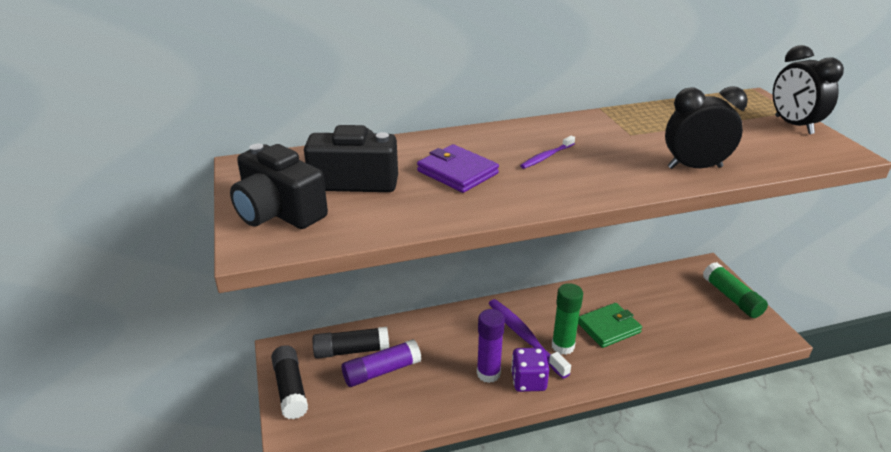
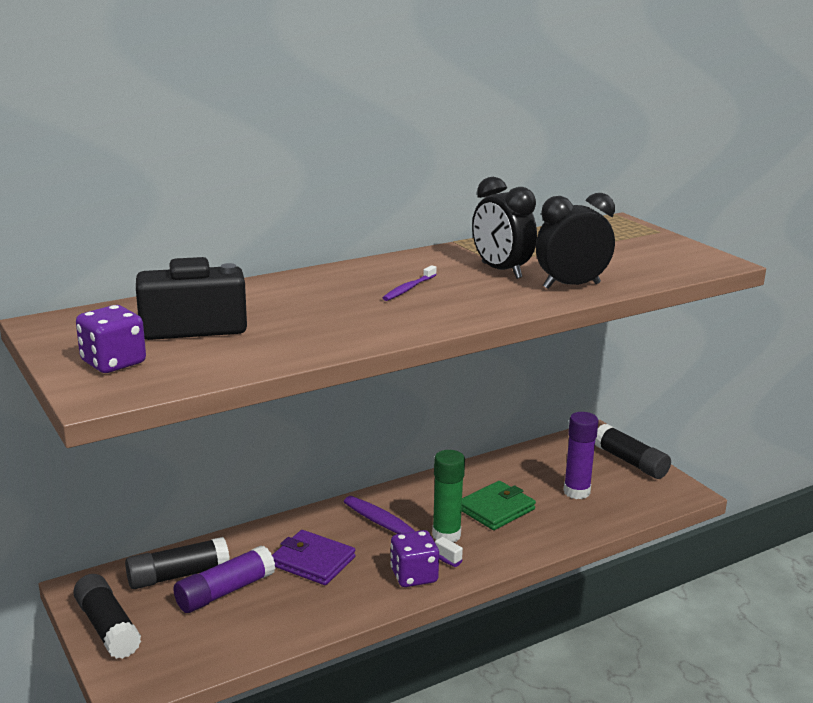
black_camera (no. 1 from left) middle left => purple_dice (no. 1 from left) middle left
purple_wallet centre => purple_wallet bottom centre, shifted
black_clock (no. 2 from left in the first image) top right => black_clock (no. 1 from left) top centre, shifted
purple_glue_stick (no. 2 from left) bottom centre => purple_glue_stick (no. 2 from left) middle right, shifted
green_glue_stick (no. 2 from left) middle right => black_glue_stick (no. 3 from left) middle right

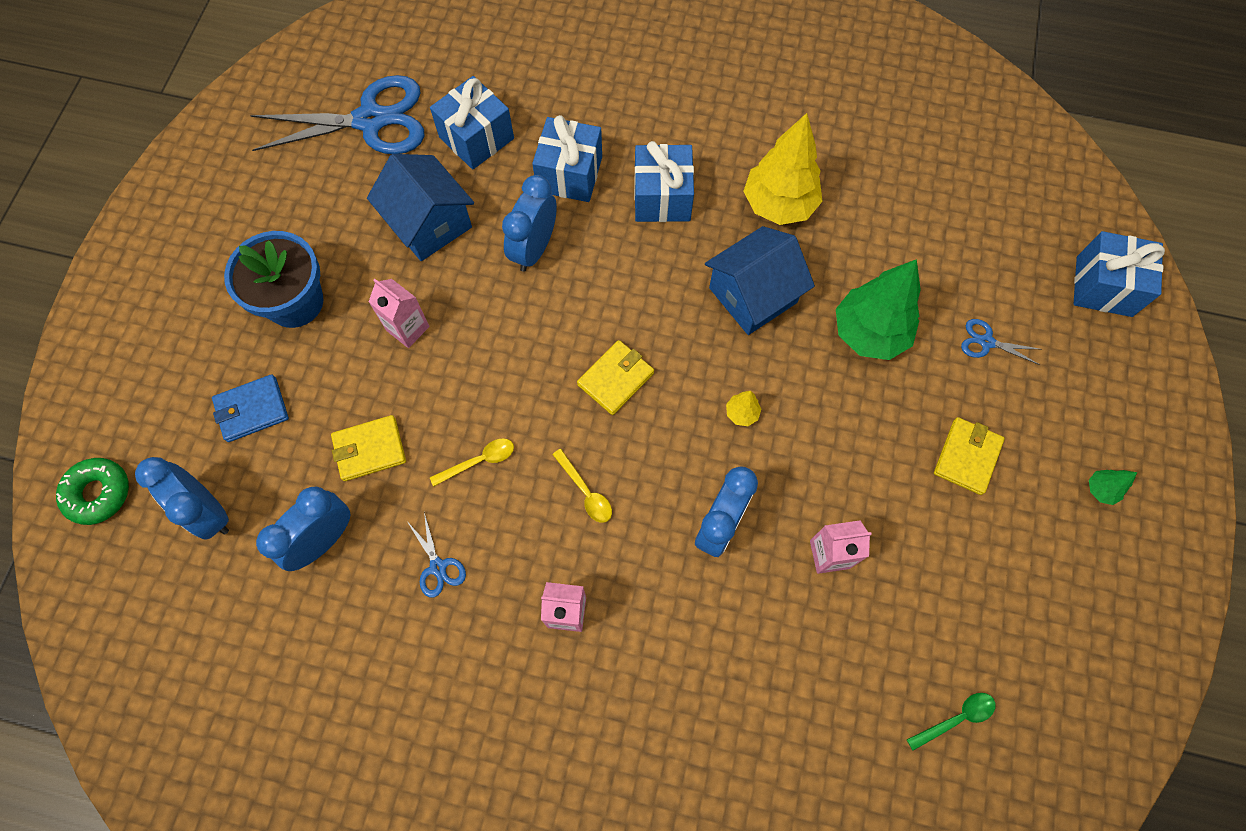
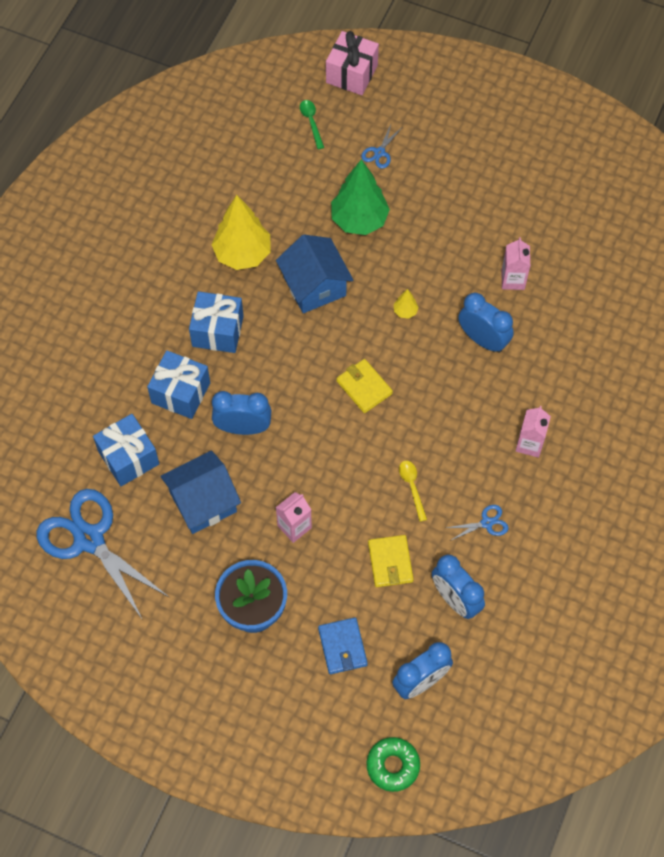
blue_scissors (no. 1 from left) top left => blue_scissors (no. 1 from left) middle left, 45 degrees counterclockwise
blue_clock (no. 3 from left in the first image) top centre => blue_clock (no. 1 from left) centre, 150 degrees clockwise
green_spoon bottom right => green_spoon top centre, shifted
blue_gift (no. 4 from left) top right => pink_gift top centre
yellow_spoon (no. 2 from left) centre => nothing
yellow_wallet (no. 3 from left) middle right => nothing
green_tree (no. 2 from left) middle right => nothing

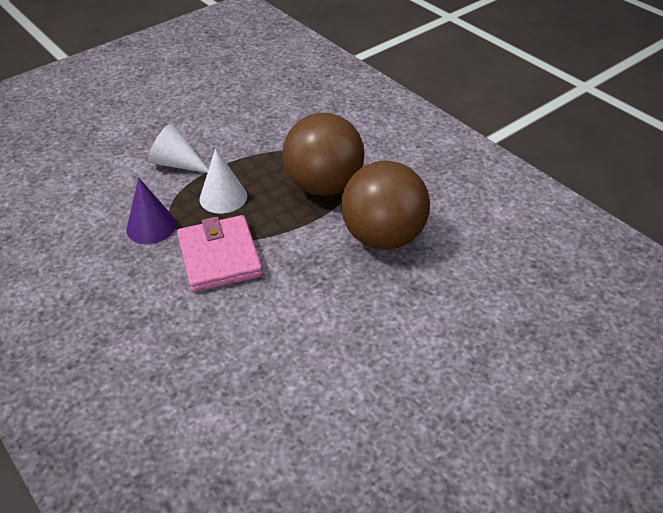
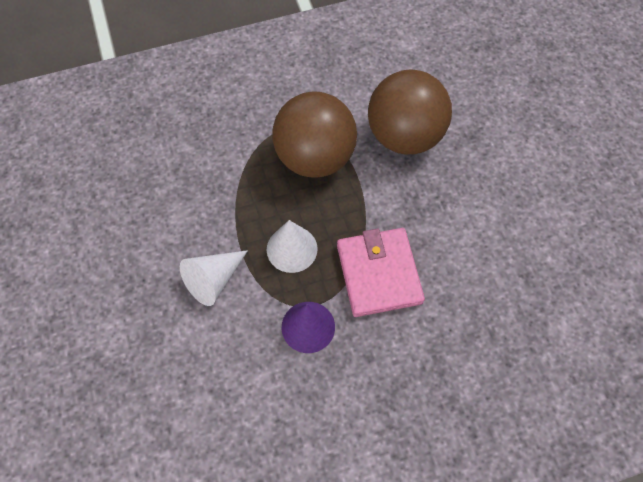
pink_wallet middle left => pink_wallet centre, 75 degrees clockwise

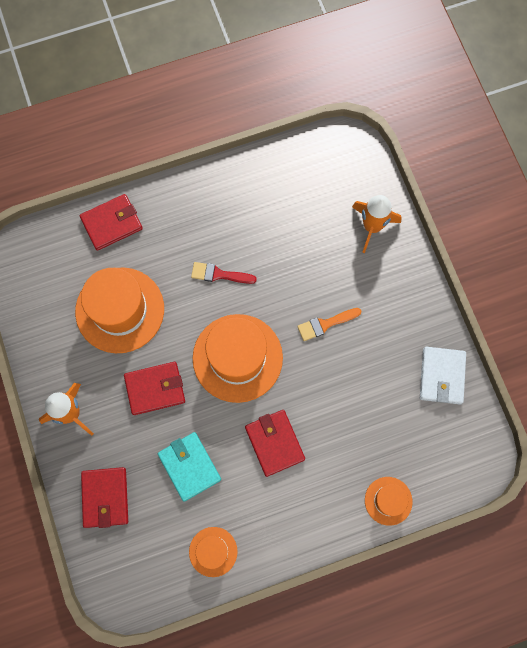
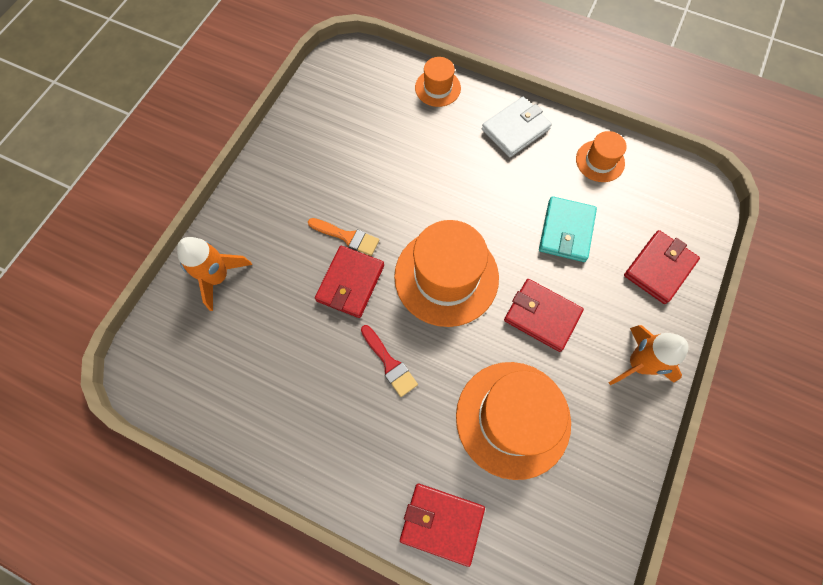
red_wallet (no. 4 from left in the first image) bottom centre => red_wallet (no. 1 from left) centre, shifted
white_wallet middle right => white_wallet top centre, shifted

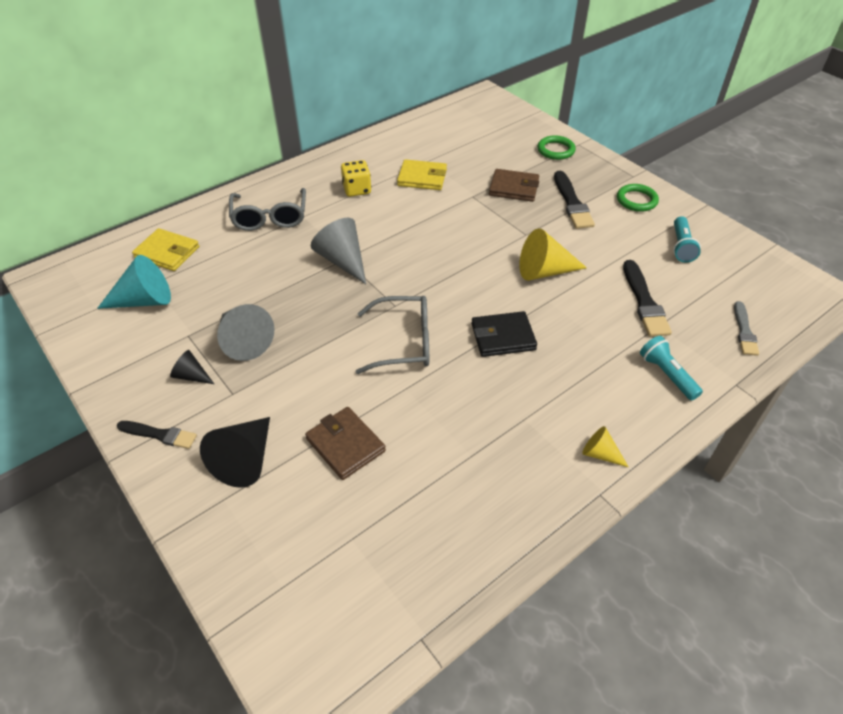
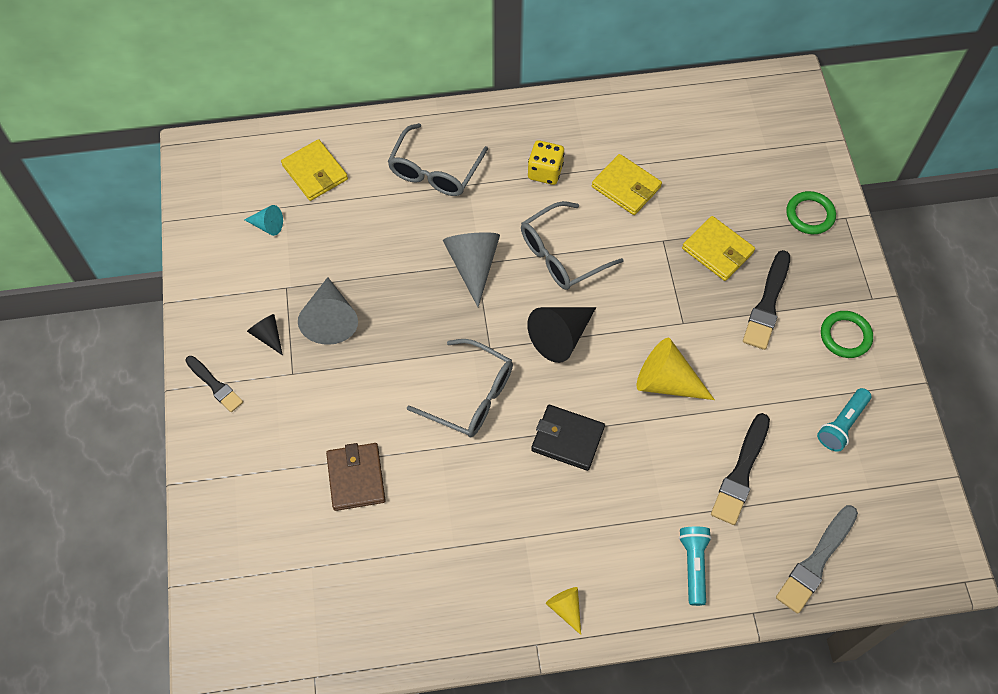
turquoise_cone middle left => turquoise_cone top left, x0.54
nothing => grey_glasses (no. 3 from left) centre
black_cone (no. 2 from left) middle left => black_cone (no. 2 from left) centre, shifted
brown_wallet (no. 2 from left) top centre => yellow_wallet (no. 3 from left) middle right
grey_brush middle right => grey_brush bottom right, x1.52

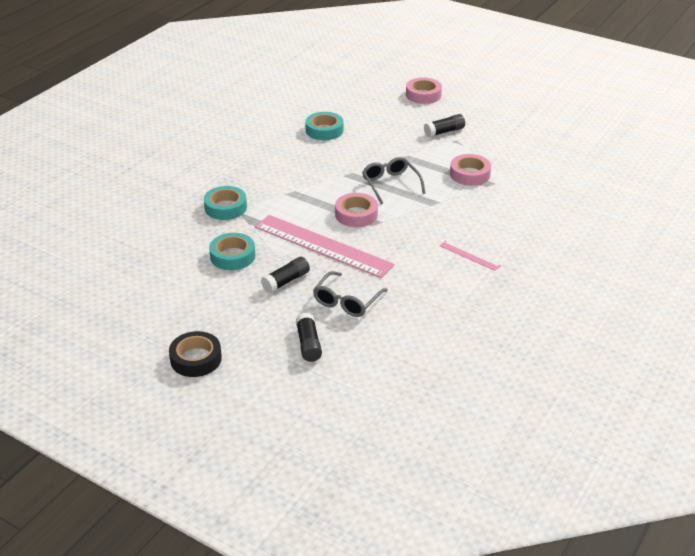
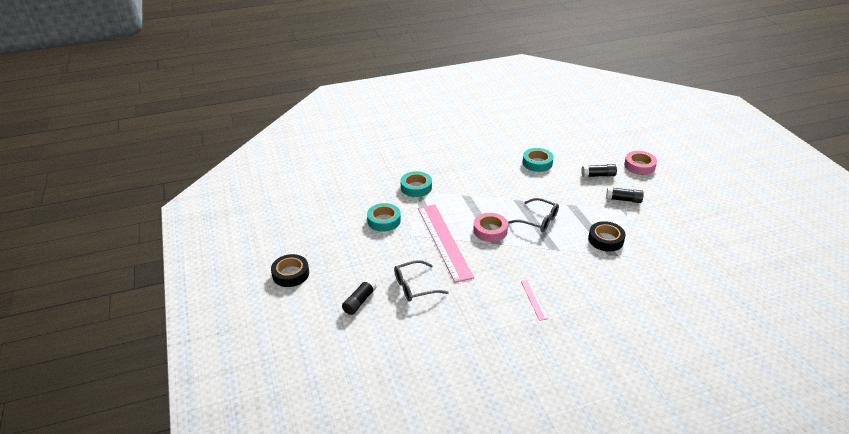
grey_glasses (no. 2 from left) top centre => grey_glasses (no. 2 from left) centre, 105 degrees clockwise
black_glue_stick (no. 1 from left in the first image) centre => black_glue_stick (no. 2 from left) middle right, shifted
pink_tape (no. 3 from left) top right => black_tape (no. 2 from left) middle right

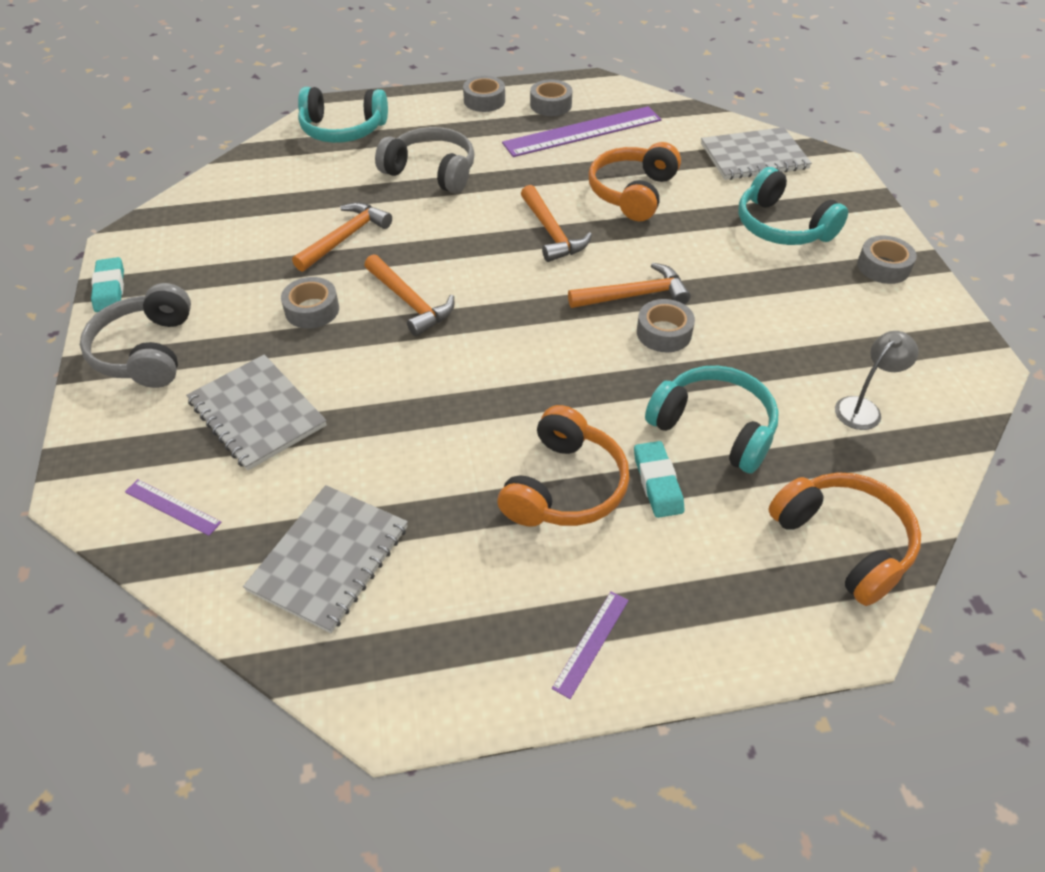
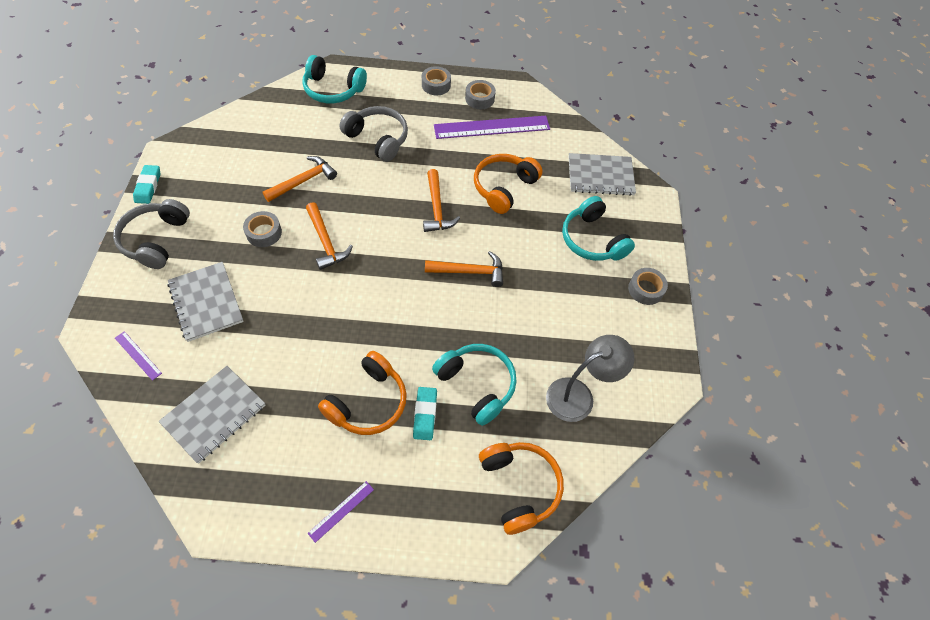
grey_lamp middle right => grey_lamp centre, x1.60
grey_tape (no. 4 from left) centre => nothing

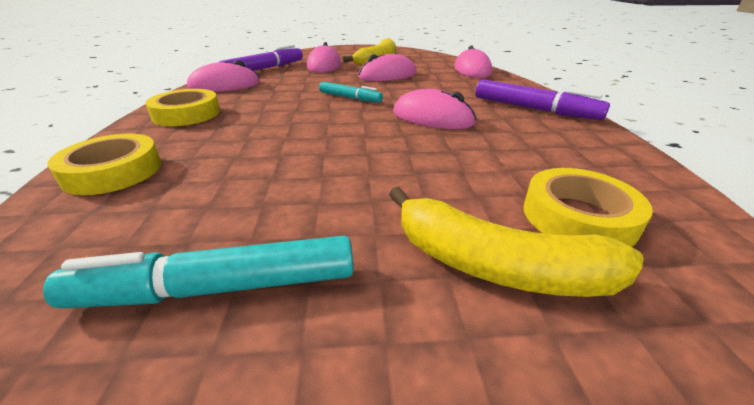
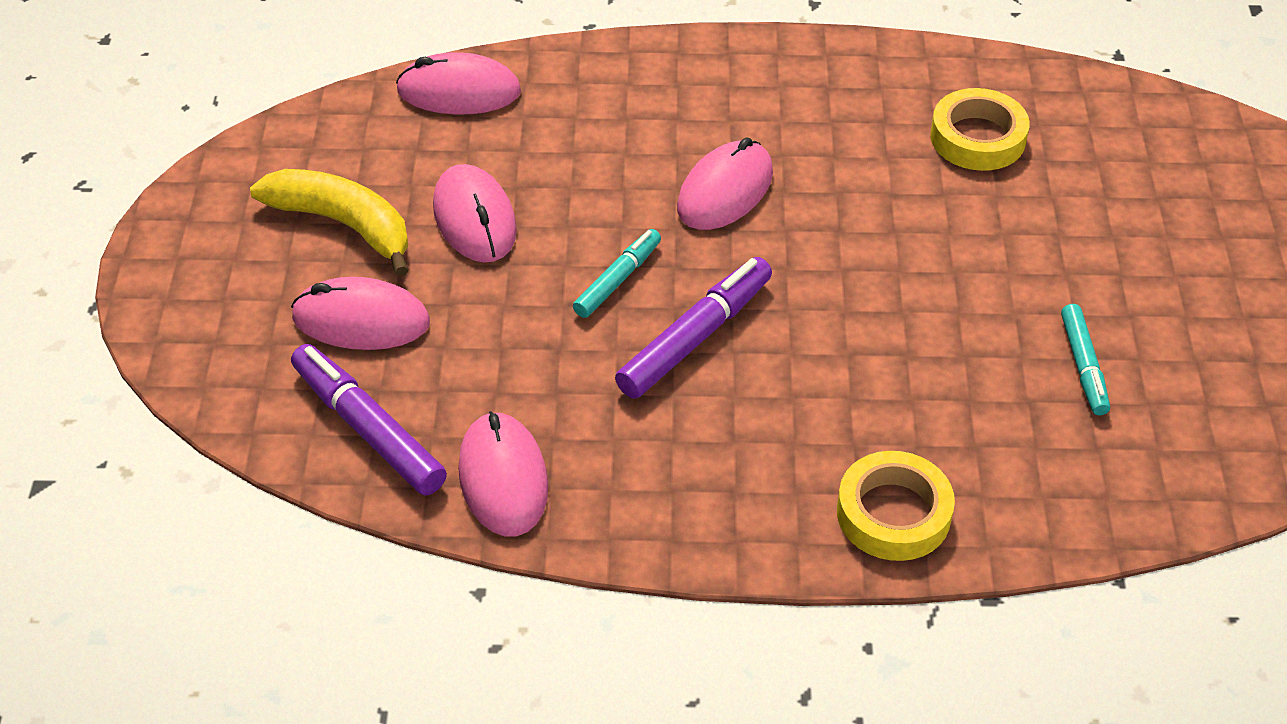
purple_marker (no. 2 from left) top right => purple_marker (no. 2 from left) centre, shifted
turquoise_marker (no. 1 from left in the first image) bottom left => turquoise_marker (no. 2 from left) middle right, x0.62
yellow_tape (no. 2 from left) top left => nothing
yellow_banana (no. 2 from left) middle right => nothing

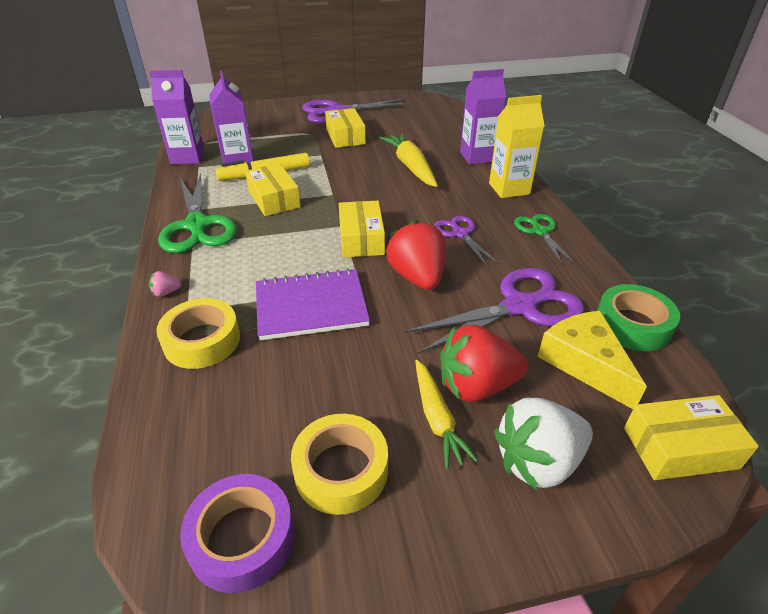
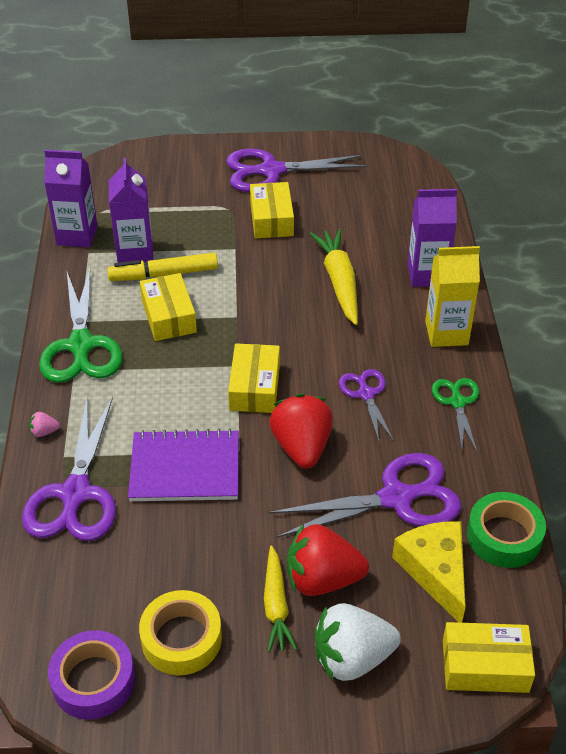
yellow_tape (no. 1 from left) middle left => purple_scissors (no. 1 from left) middle left

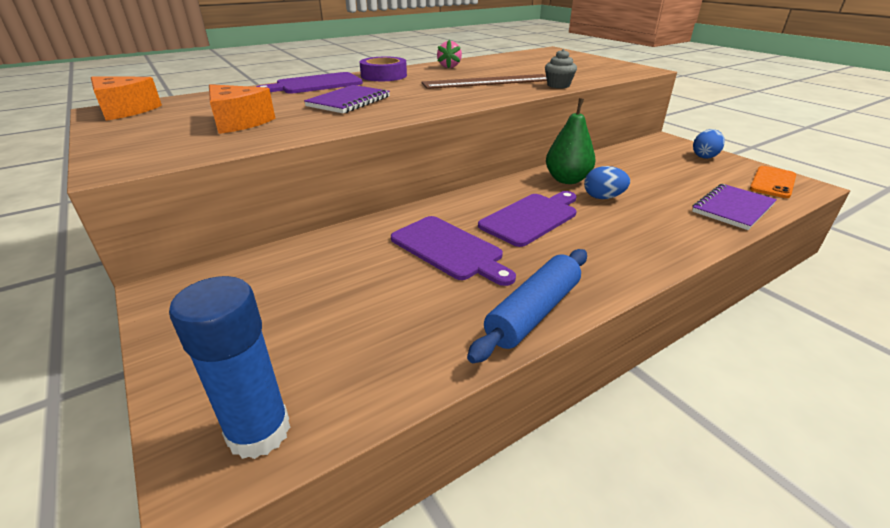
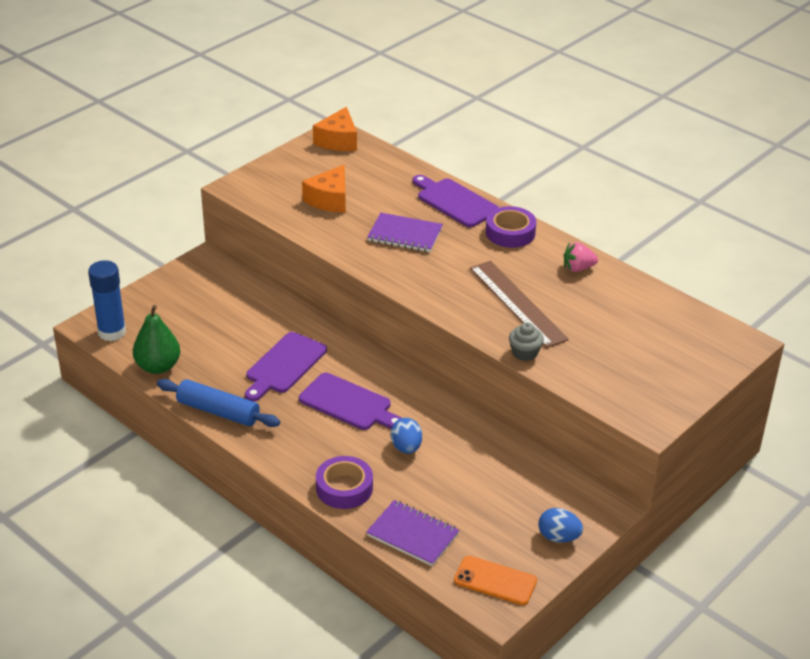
green_pear top centre => green_pear middle left, shifted
nothing => purple_tape (no. 1 from left) bottom centre

